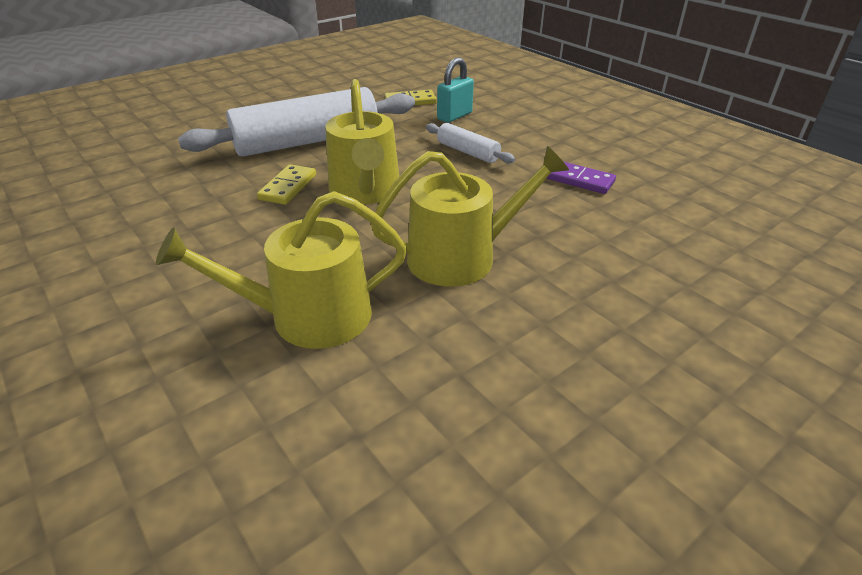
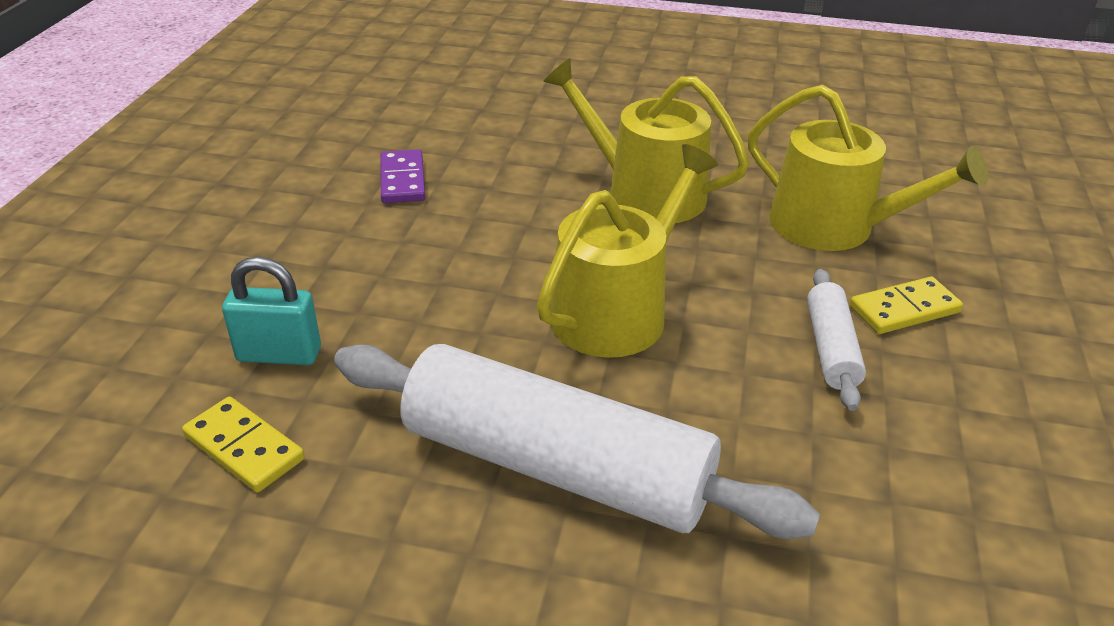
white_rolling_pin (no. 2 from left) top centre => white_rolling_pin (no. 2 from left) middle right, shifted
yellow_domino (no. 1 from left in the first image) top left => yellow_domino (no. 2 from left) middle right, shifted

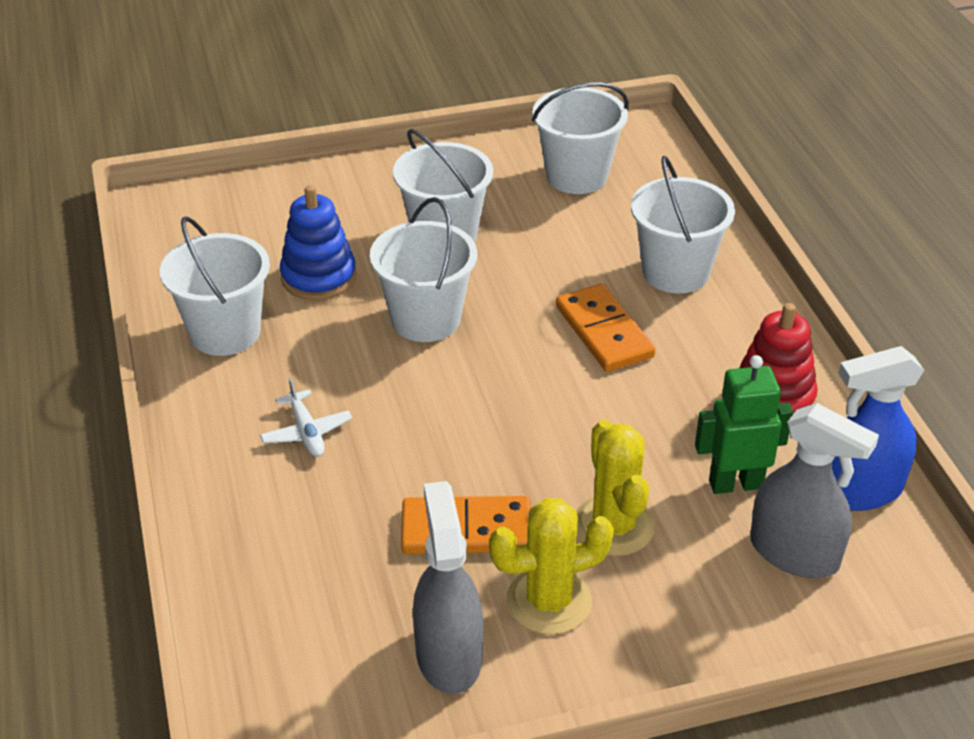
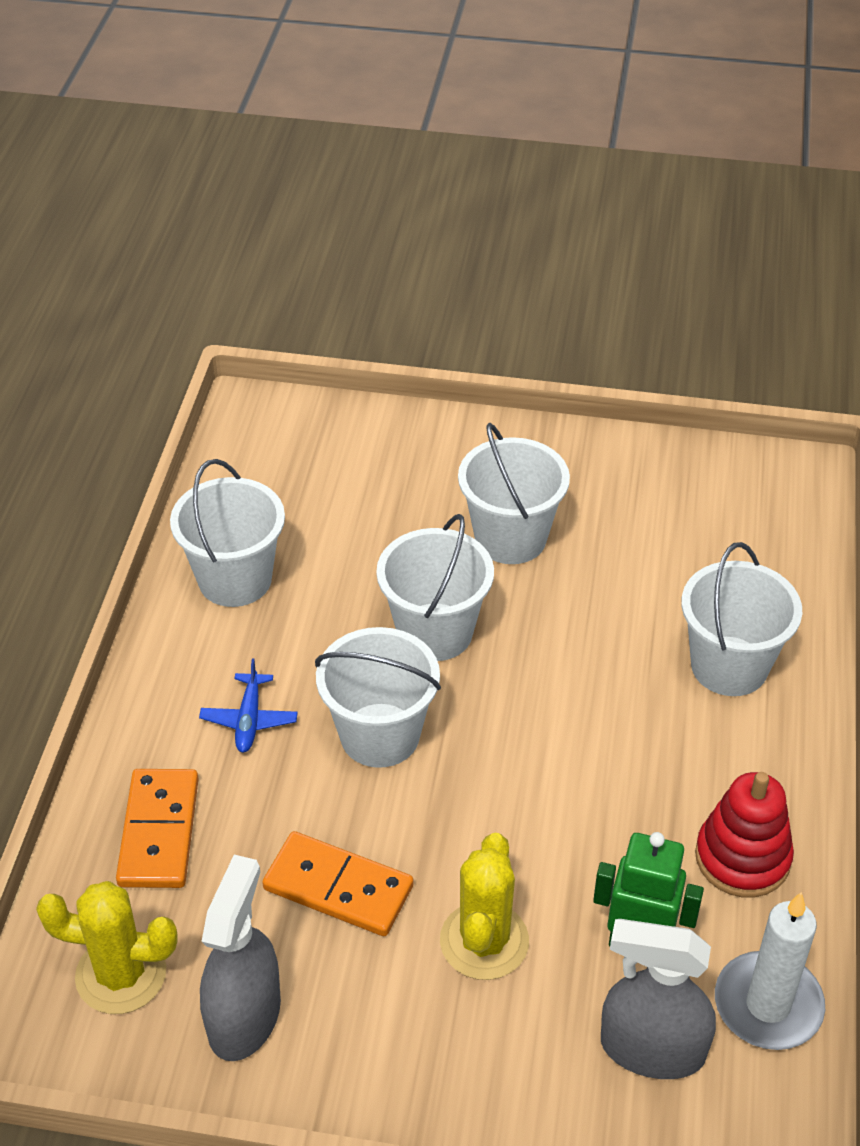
yellow_cactus (no. 1 from left) bottom centre => yellow_cactus (no. 1 from left) bottom left, shifted
orange_domino (no. 2 from left in the first image) centre => orange_domino (no. 1 from left) bottom left, shifted
white_plane middle left => blue_plane middle left
white_bucket (no. 4 from left in the first image) top centre => white_bucket (no. 2 from left) centre, shifted
grey_spray_bottle (no. 2 from left) middle right => grey_spray_bottle (no. 2 from left) bottom right, 135 degrees clockwise
blue_spray_bottle middle right => white_candle bottom right
blue_stacking_toy top left => nothing

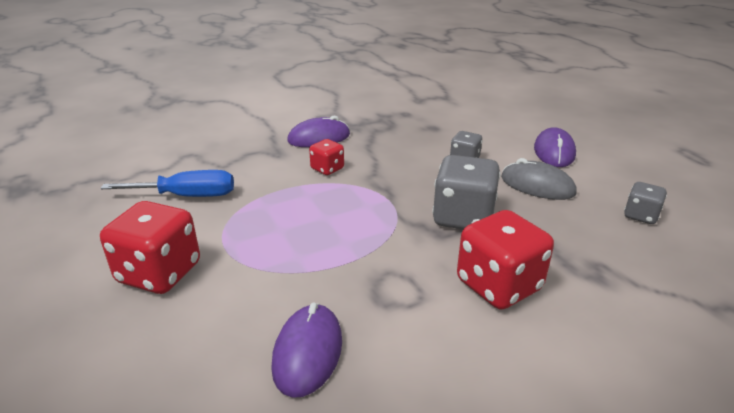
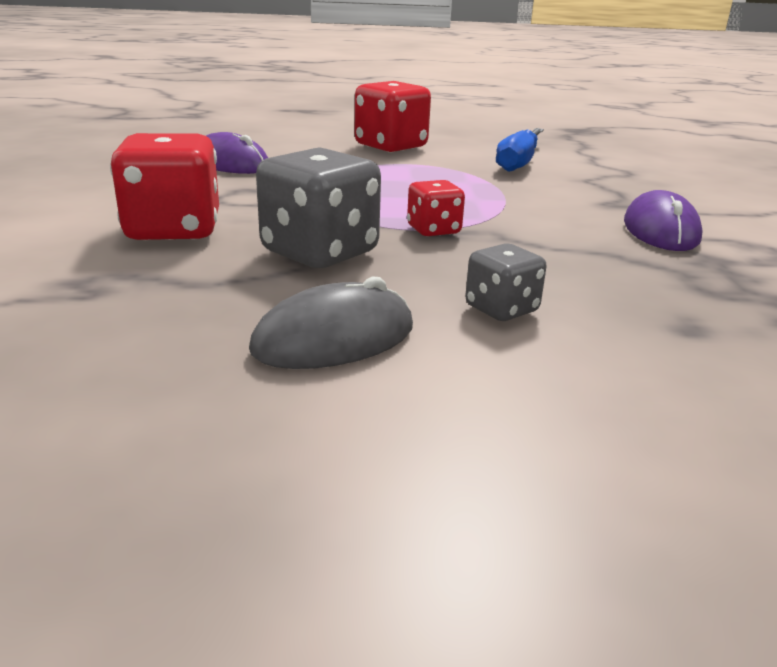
red_dice (no. 2 from left in the first image) centre => red_dice (no. 3 from left) top centre, shifted
purple_mouse (no. 3 from left) middle right => nothing
grey_dice (no. 3 from left) middle right => nothing

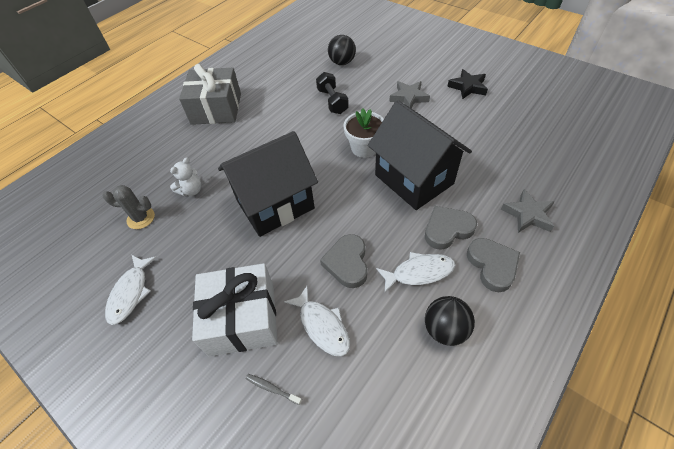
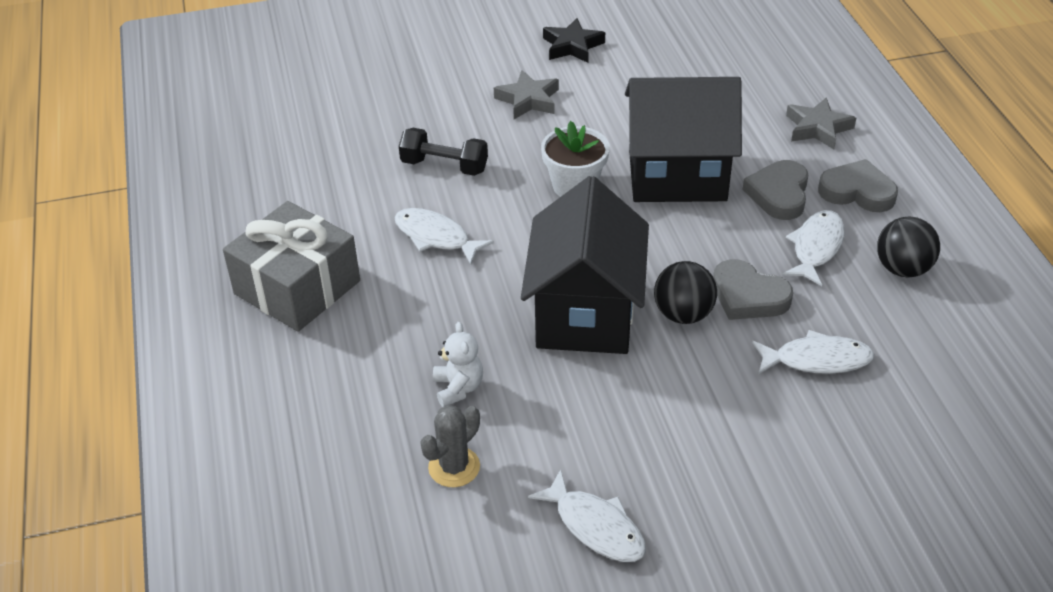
nothing => white_fish (no. 1 from left) centre
black_ball (no. 1 from left) top centre => black_ball (no. 1 from left) centre, shifted
white_gift bottom centre => nothing
grey_toothbrush bottom centre => nothing

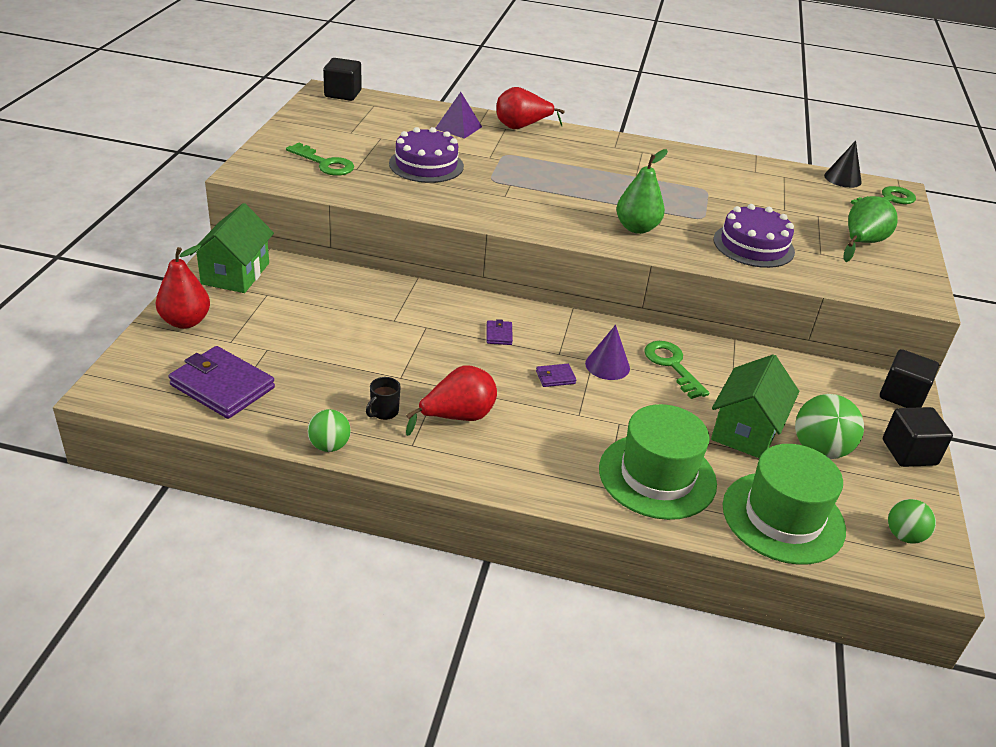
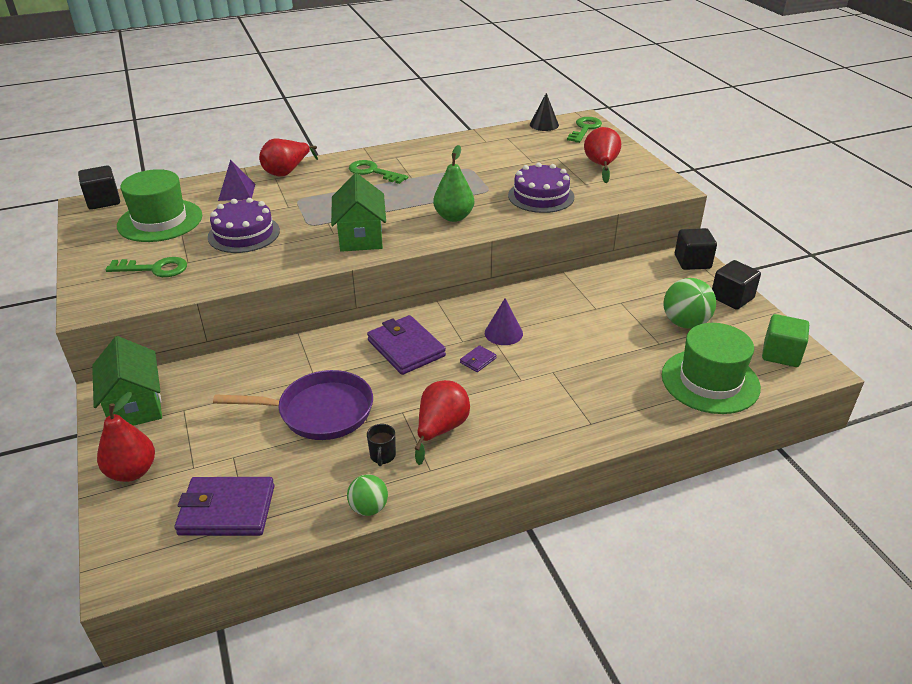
green_hat (no. 1 from left) centre => green_hat (no. 1 from left) top left, shifted
nothing => purple_pan middle left
green_house (no. 2 from left) middle right => green_house (no. 2 from left) top centre, shifted
green_key (no. 2 from left) middle right => green_key (no. 2 from left) top centre, shifted
purple_wallet (no. 2 from left) centre, x2.27
green_pear (no. 2 from left) top right => red_pear (no. 4 from left) top centre
green_ball (no. 3 from left) bottom right => green_cube middle right

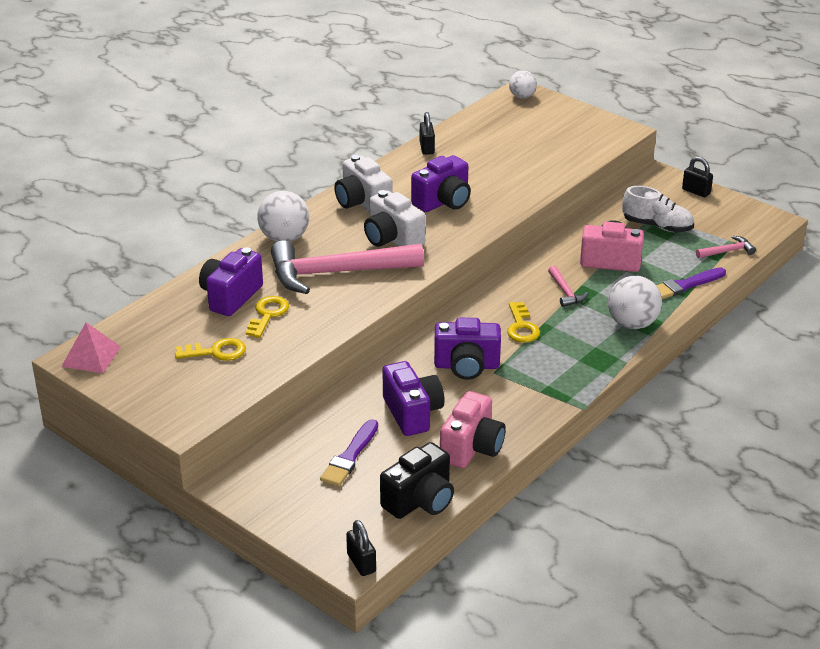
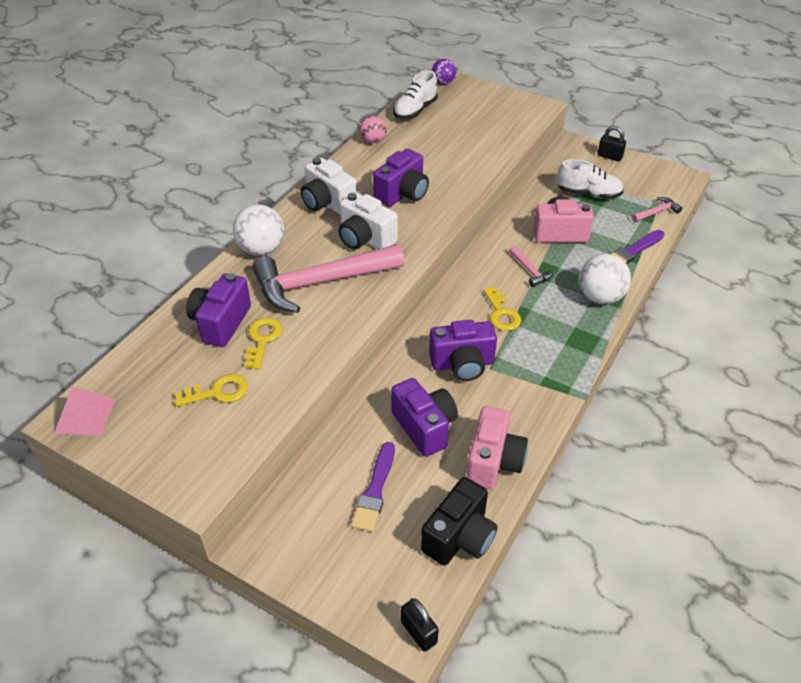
black_padlock (no. 2 from left) top centre => pink_ball top centre
nothing => white_shoe (no. 1 from left) top centre
white_ball (no. 2 from left) top centre => purple_ball top centre

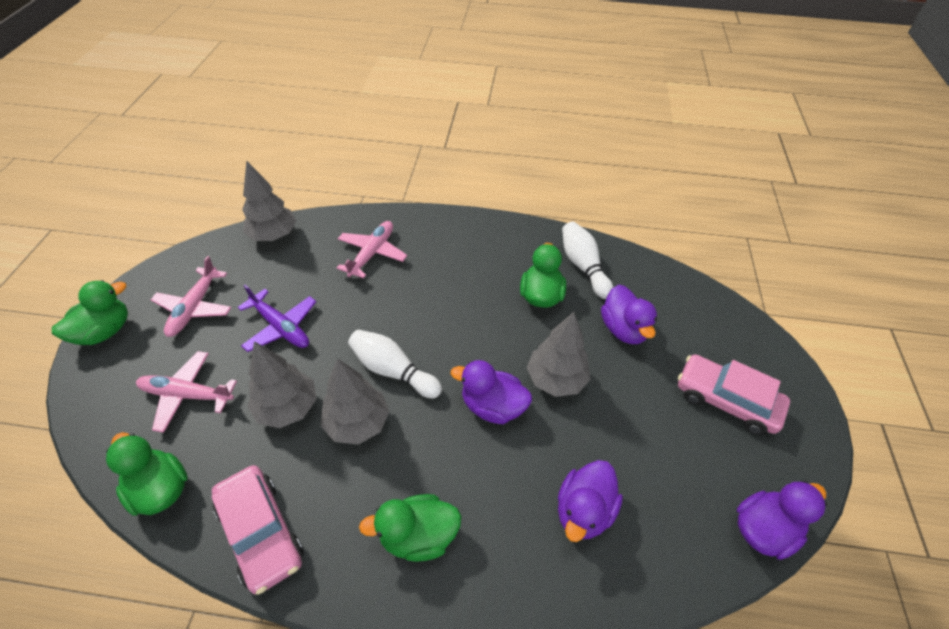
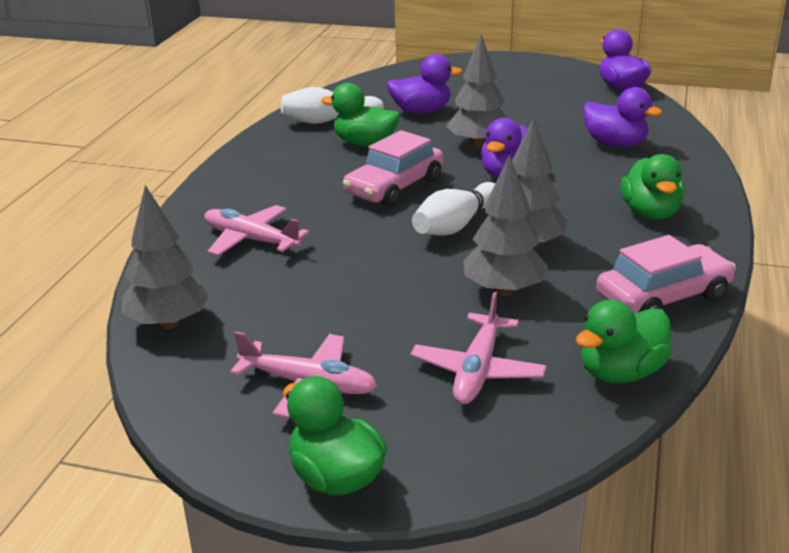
pink_car (no. 2 from left in the first image) middle right => pink_car (no. 1 from left) top centre, shifted
purple_plane middle left => nothing

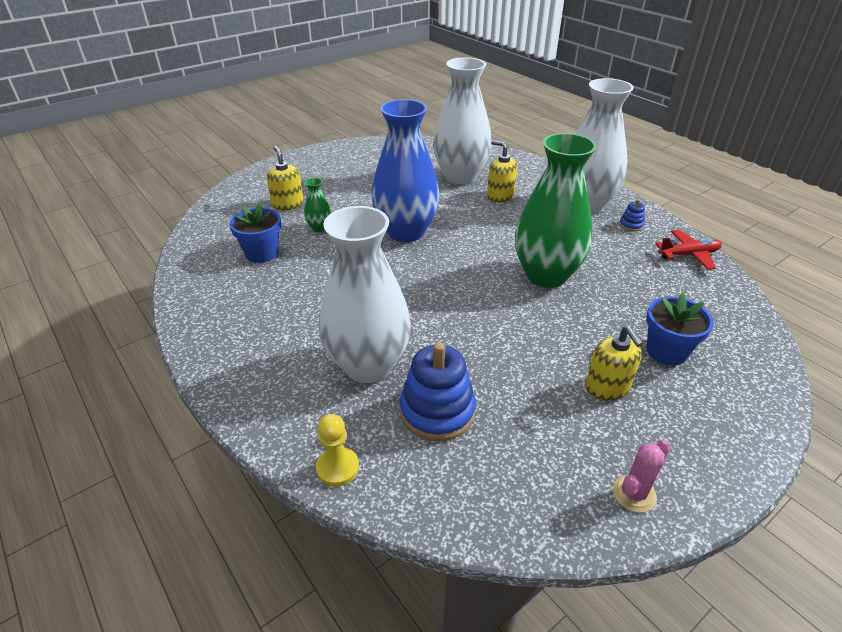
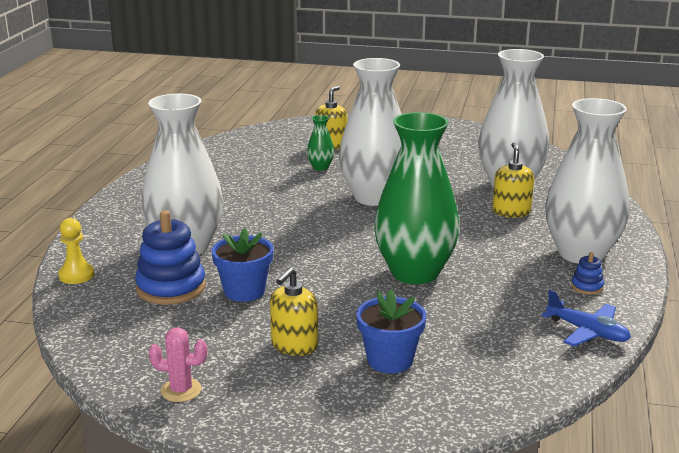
blue_flower_pot (no. 1 from left) middle left => blue_flower_pot (no. 1 from left) centre, shifted
blue_vase top centre => white_vase (no. 2 from left) top centre
red_plane middle right => blue_plane bottom right

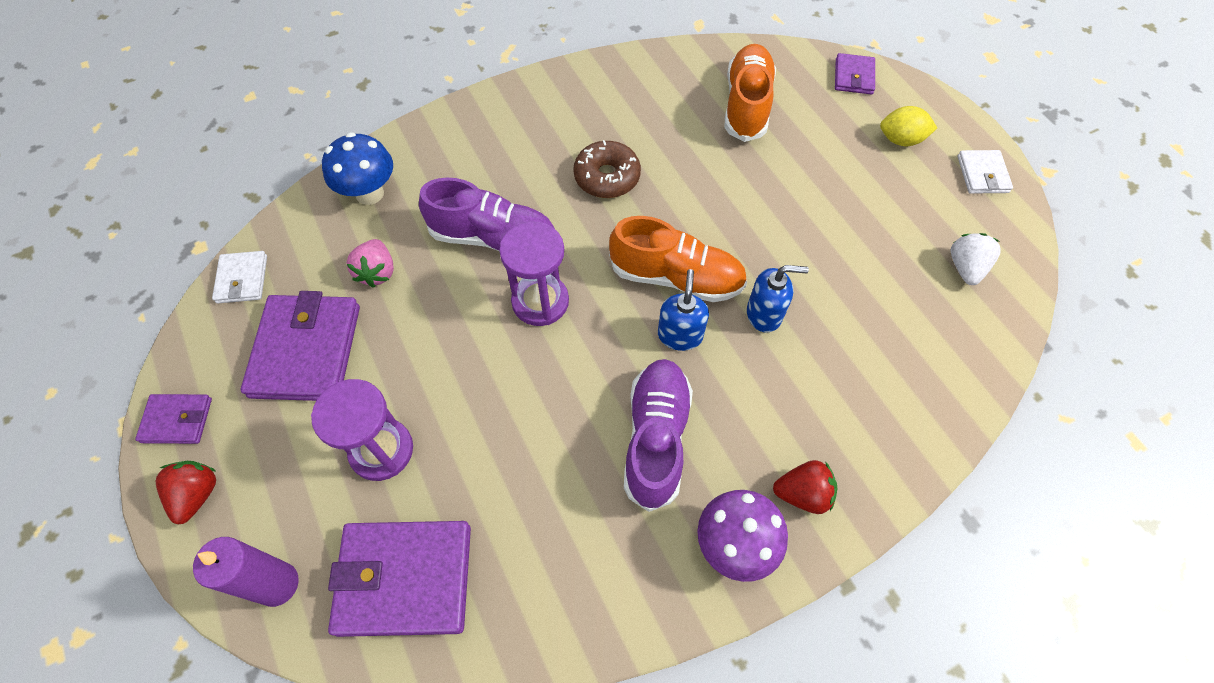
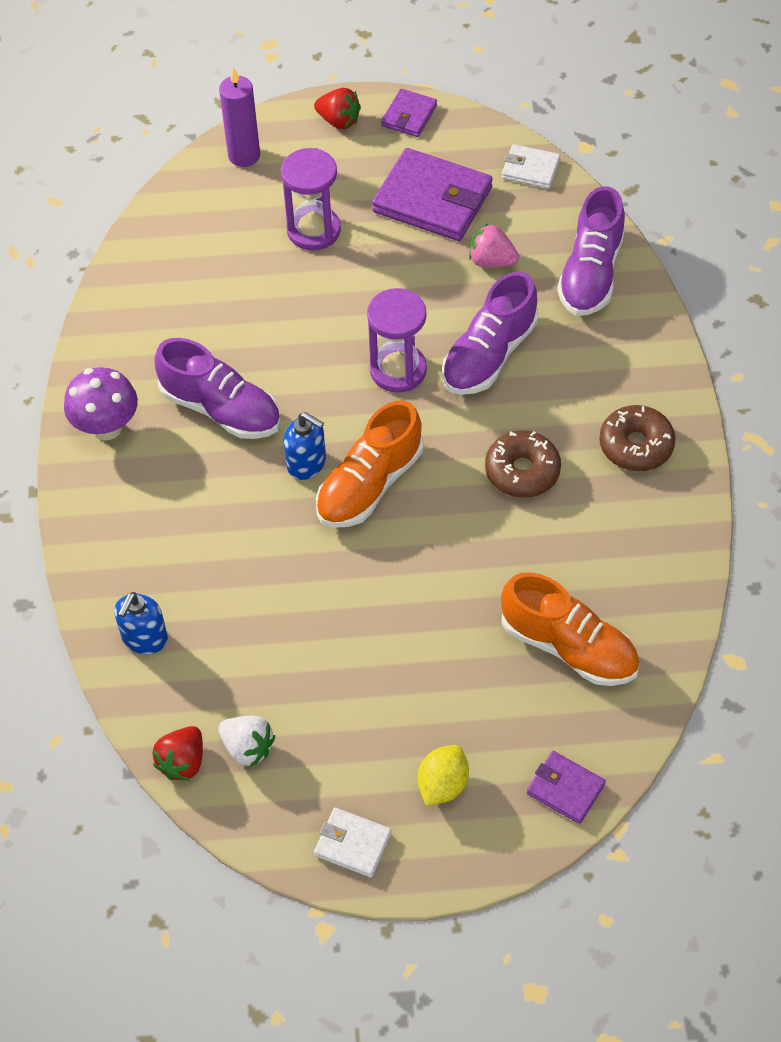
blue_soap_dispenser (no. 2 from left in the first image) centre => blue_soap_dispenser (no. 1 from left) middle left, shifted
red_strawberry (no. 2 from left in the first image) bottom centre => red_strawberry (no. 1 from left) bottom left, shifted
blue_mushroom top left => purple_shoe (no. 3 from left) top right
nothing => brown_donut (no. 2 from left) middle right
purple_wallet (no. 3 from left) bottom left => nothing

